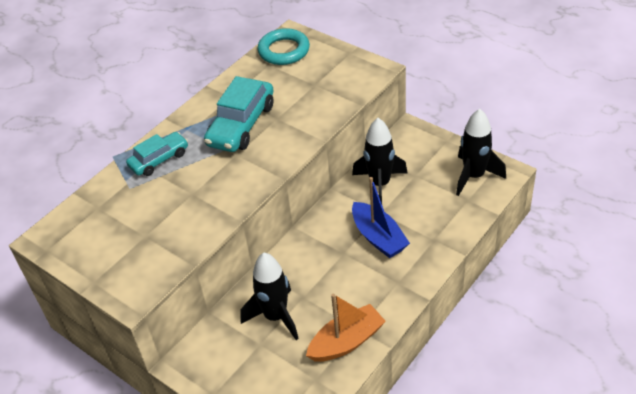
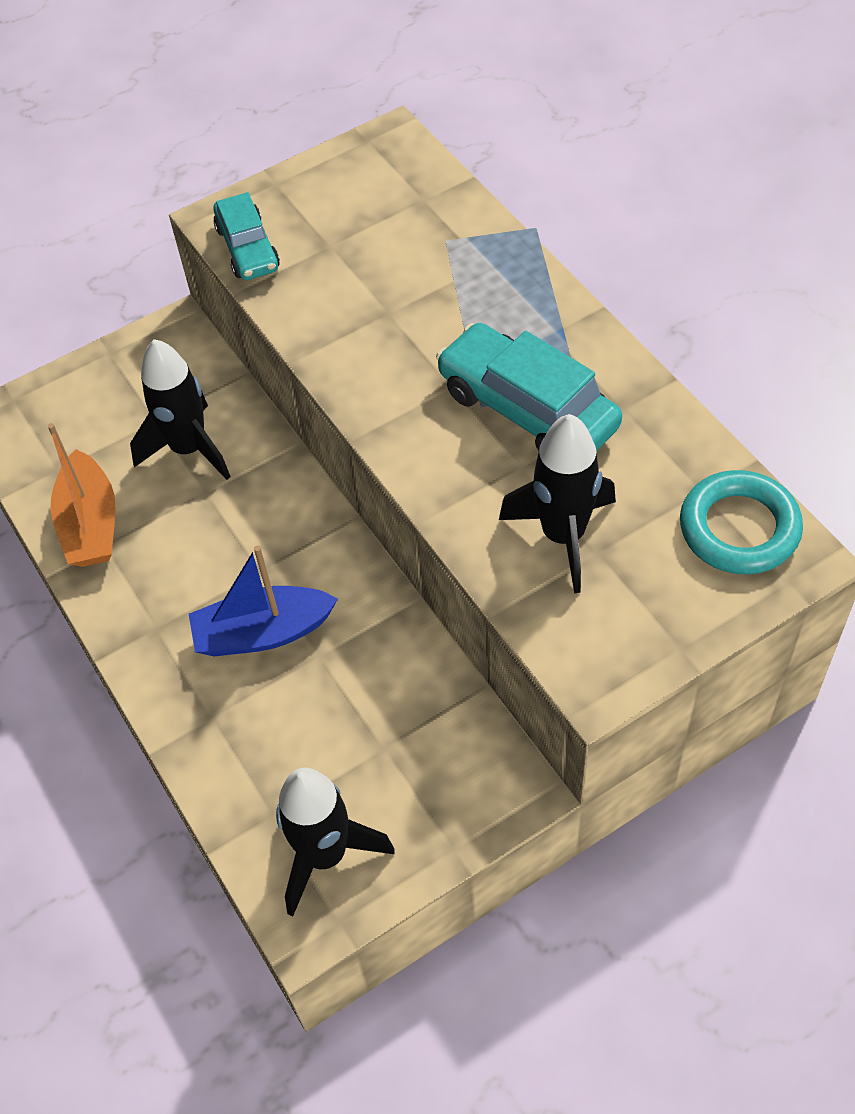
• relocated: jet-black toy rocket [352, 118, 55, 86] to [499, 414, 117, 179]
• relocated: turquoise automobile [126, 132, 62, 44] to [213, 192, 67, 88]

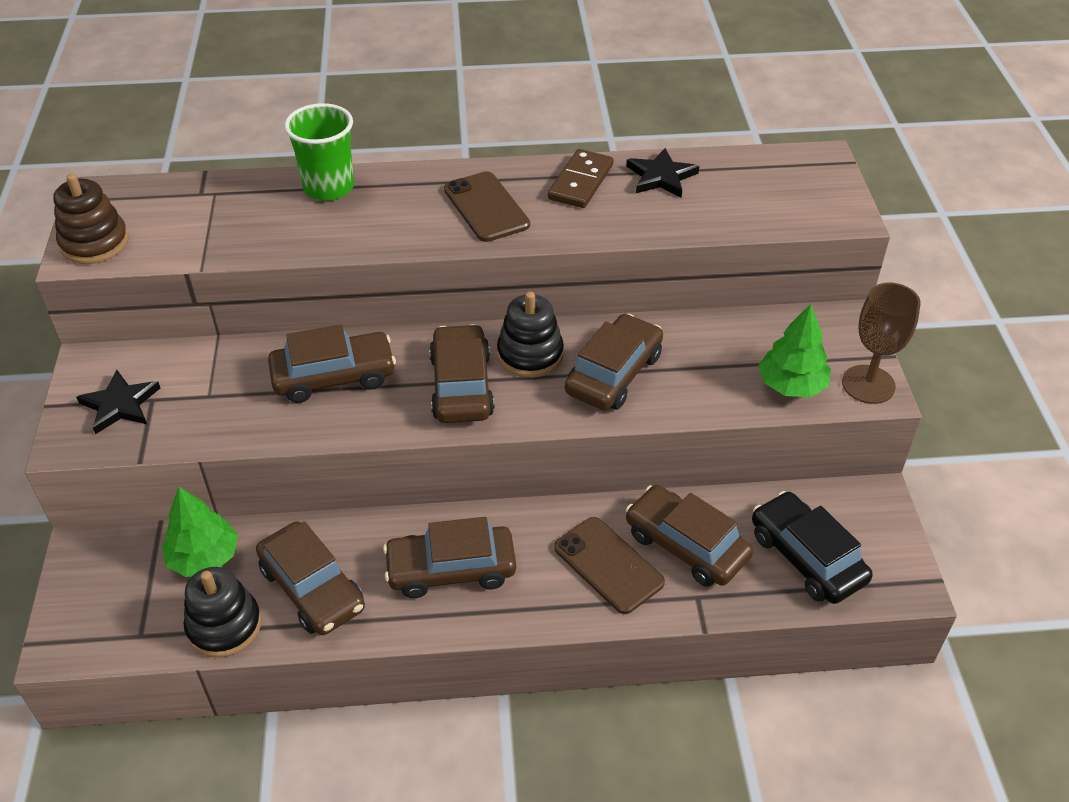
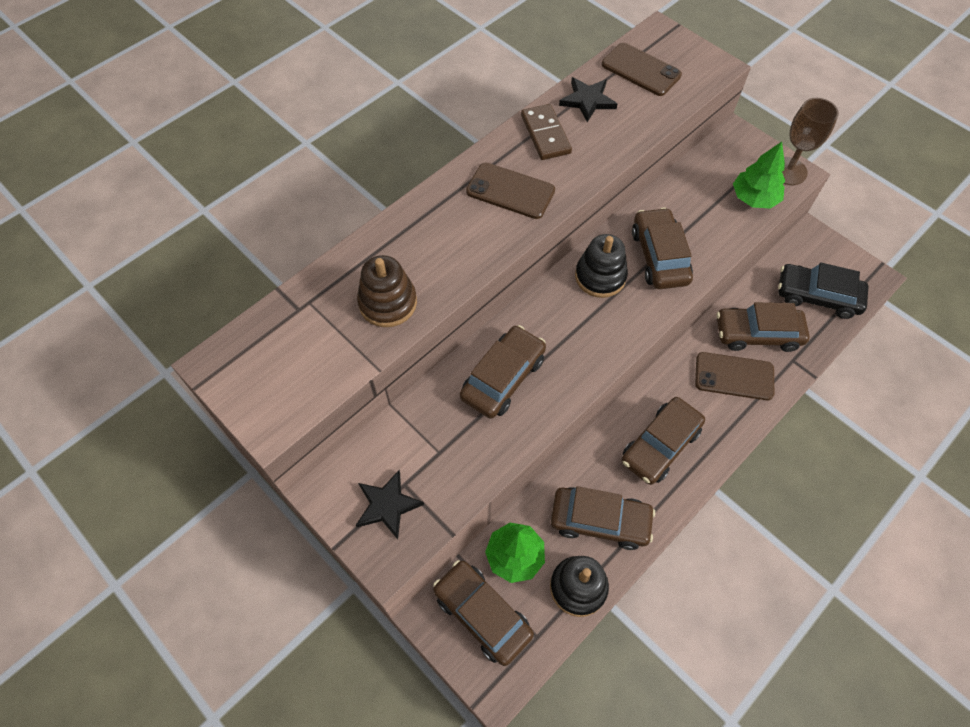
• missing: green beaker [284, 103, 70, 98]
• relocated: dark brown stacking rings [53, 174, 76, 90] to [357, 255, 60, 72]
• relocated: dark brown automobile [429, 324, 66, 99] to [433, 560, 101, 106]
• appeared: dark brown mobile phone [602, 43, 80, 53]

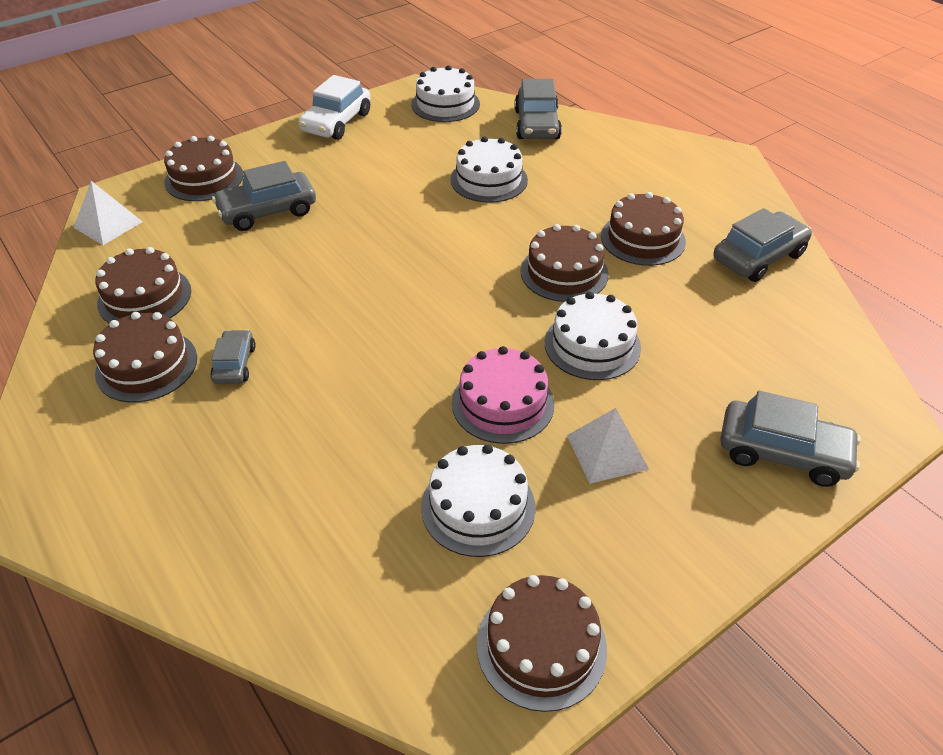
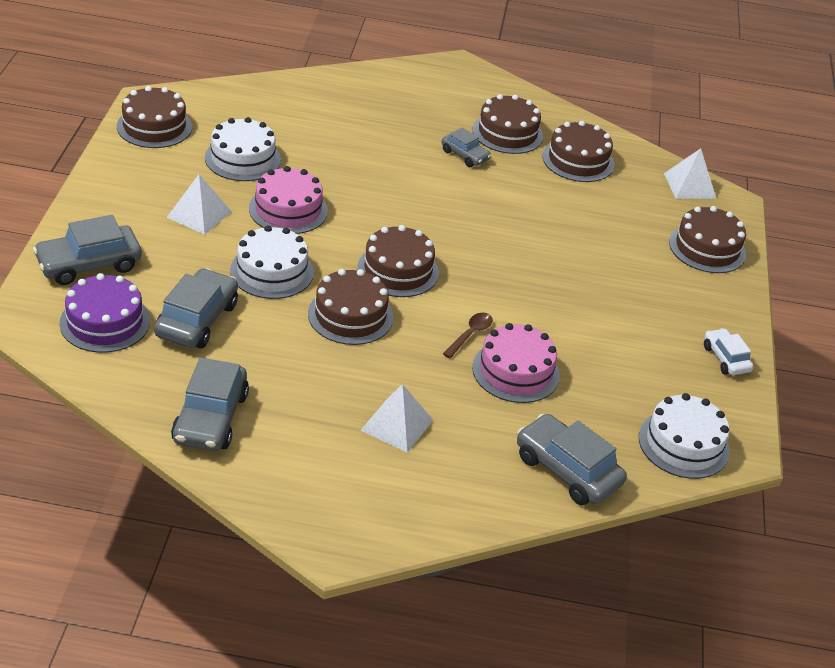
• size: white automobile [299, 75, 71, 65] = [704, 328, 49, 47] x0.59
• colour: white cake [450, 136, 78, 67] to rose-pink cake [472, 323, 88, 80]
• relocated: ash-grey automobile [212, 161, 104, 70] to [154, 268, 84, 80]
• relocated: dark brown cake [601, 192, 85, 74] to [357, 225, 82, 72]
• appeared: royal purple cake [59, 273, 91, 80]
• appeared: dark brown tablespoon [443, 313, 50, 45]
• appeared: white pyramid [361, 384, 72, 69]

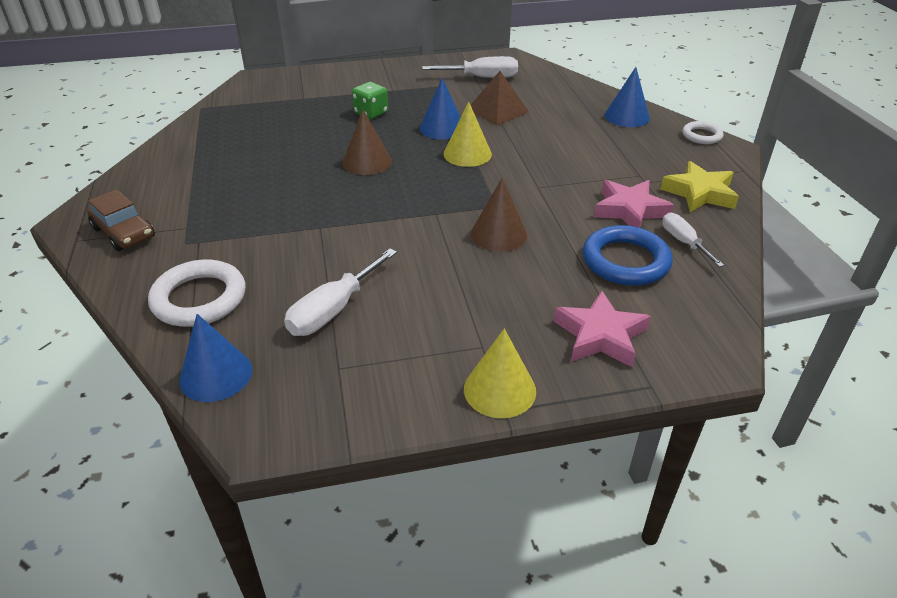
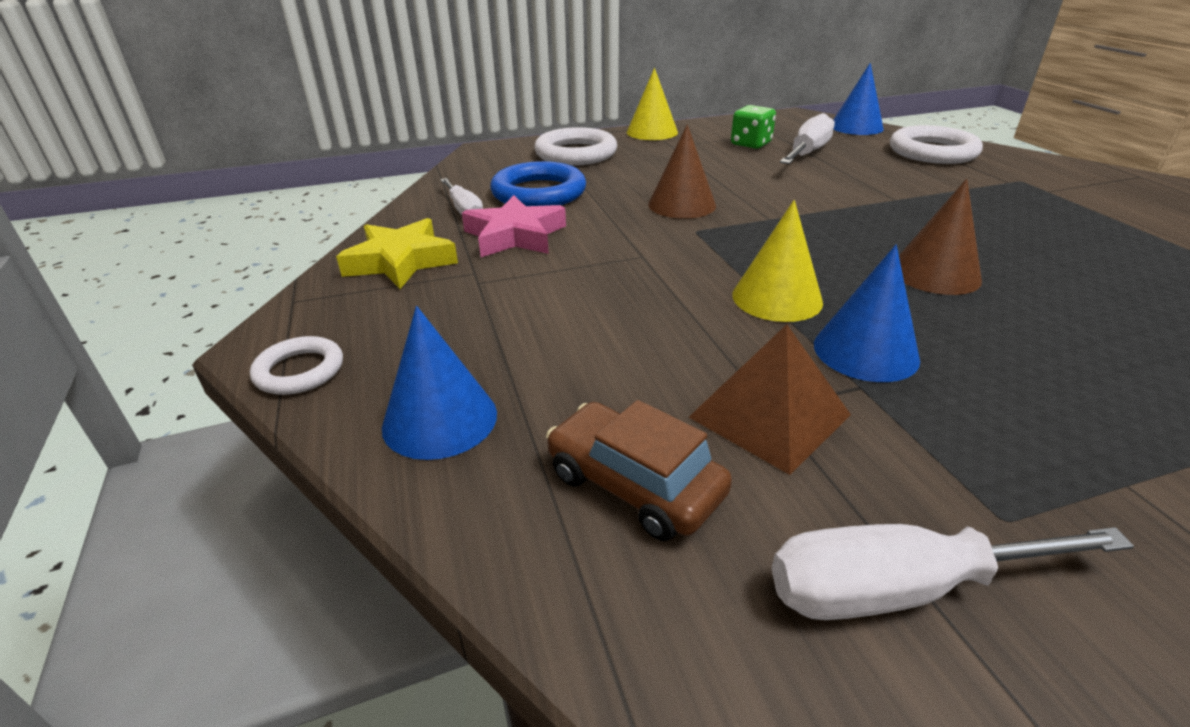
• relocated: green dice [352, 82, 36, 37] to [731, 105, 45, 44]
• relocated: dark brown automobile [87, 189, 68, 62] to [546, 400, 186, 141]
• exchanged: rose-pink star [554, 291, 97, 77] to white ring [534, 127, 83, 38]

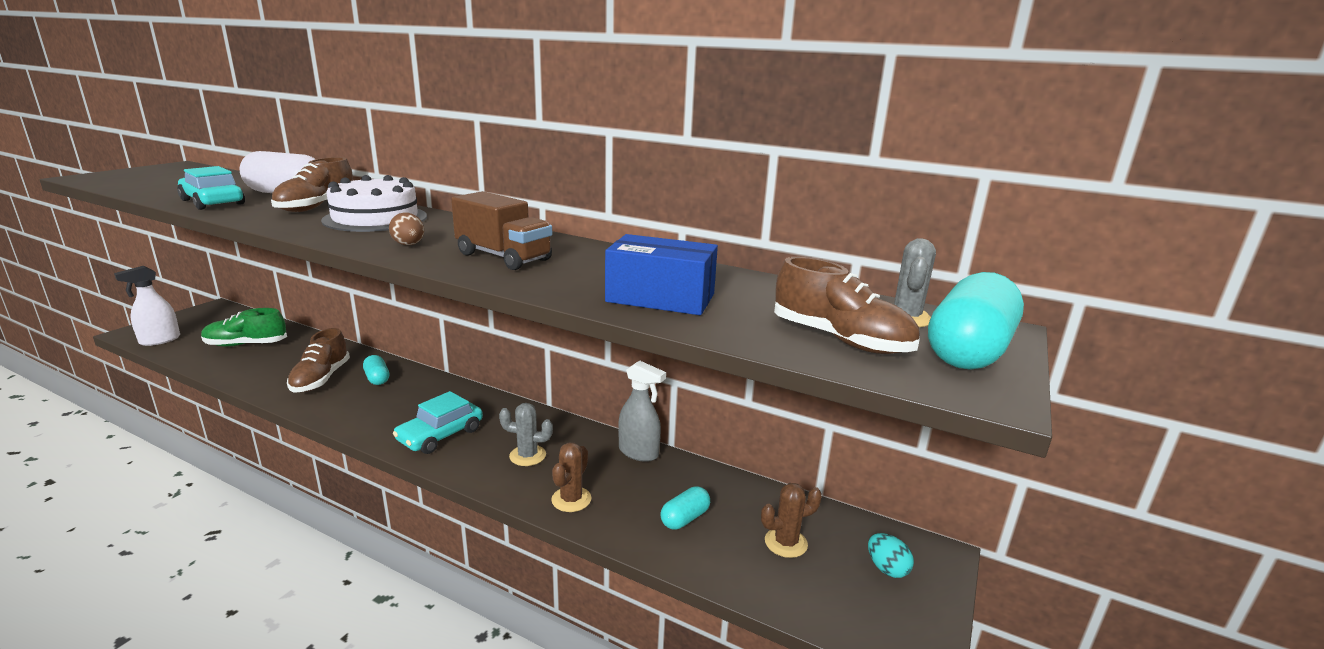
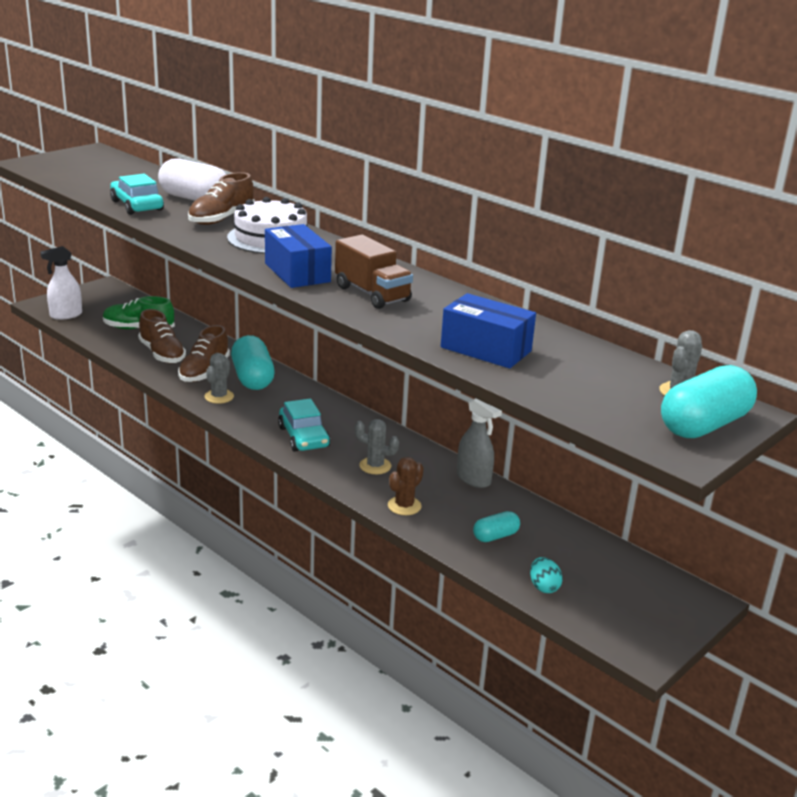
• exchanged: dark brown toy egg [389, 212, 35, 33] to royal blue package [265, 224, 67, 64]
• relocated: dark brown shoe [774, 257, 146, 97] to [138, 309, 48, 54]
• size: turquoise pill [363, 355, 26, 30] = [231, 335, 44, 55] x1.89
• spun: turquoise automobile [393, 391, 90, 63] = [278, 398, 52, 54] 75 degrees counterclockwise
• missing: dark brown saguaro cactus [761, 483, 61, 75]
• relocated: turquoise toy egg [868, 533, 46, 45] to [530, 557, 33, 36]
• appeared: ash-grey saguaro cactus [205, 353, 29, 51]

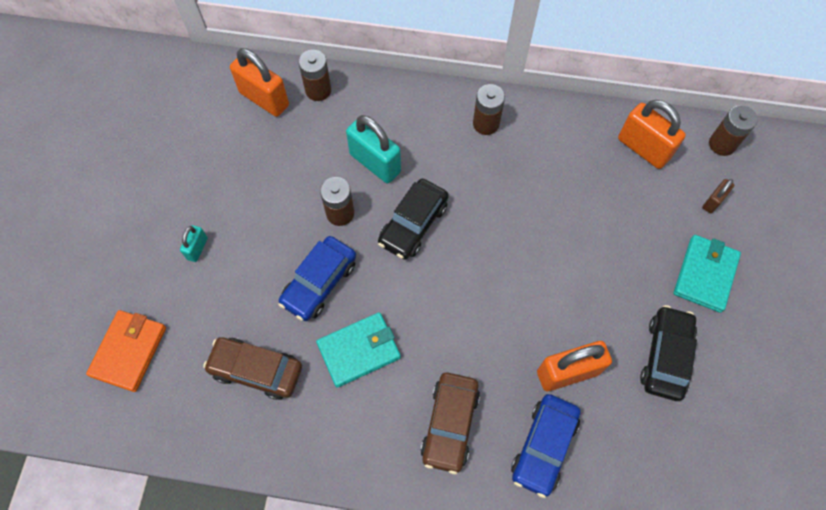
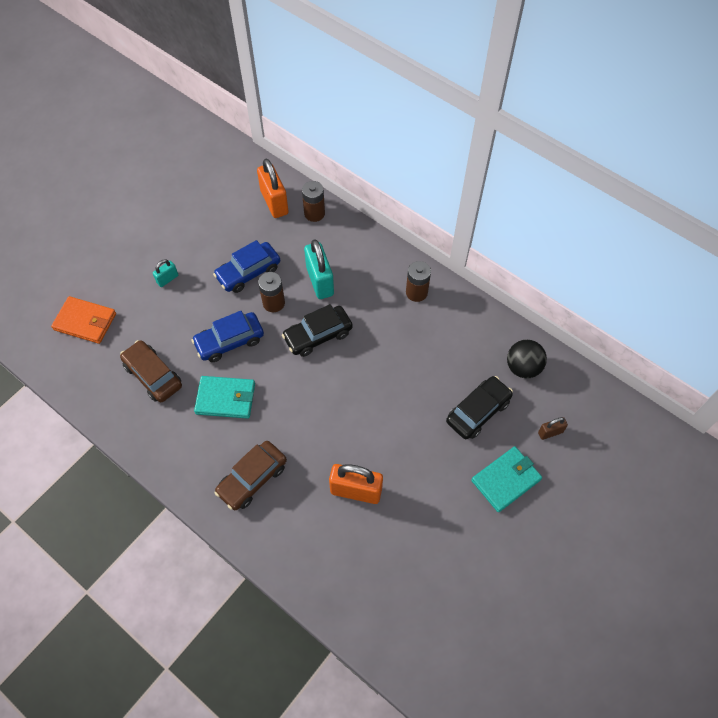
• exchanged: orange-coloured padlock [618, 100, 68, 69] to jet-black play ball [507, 340, 40, 38]
• missing: dark brown AA battery [709, 105, 49, 51]
• relocated: jet-black automobile [640, 305, 57, 96] to [446, 376, 67, 63]
• spun: orange-coloured wallet [86, 310, 80, 82] = [51, 296, 65, 48] 60 degrees clockwise
• relocated: royal blue automobile [511, 394, 70, 104] to [213, 240, 67, 53]

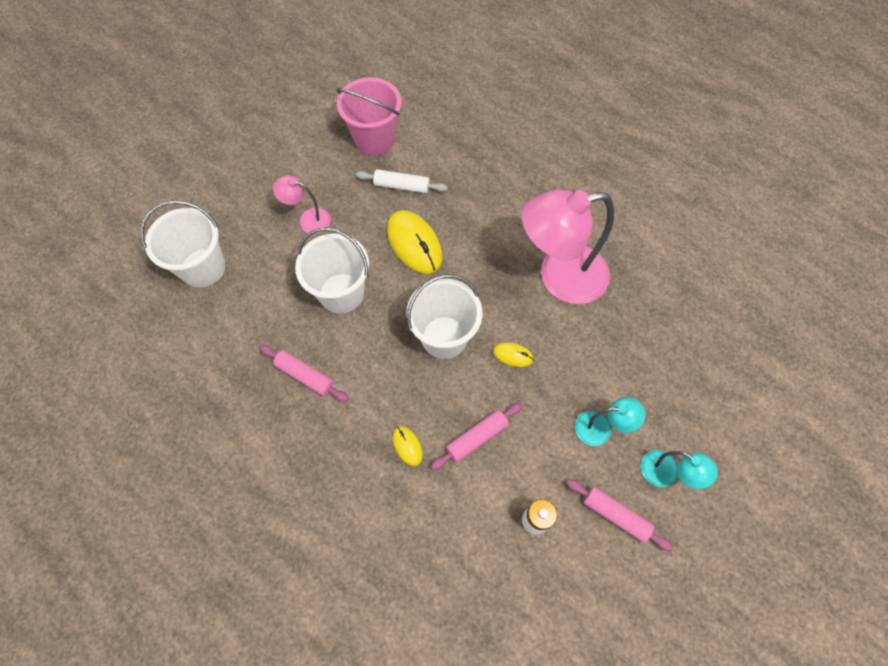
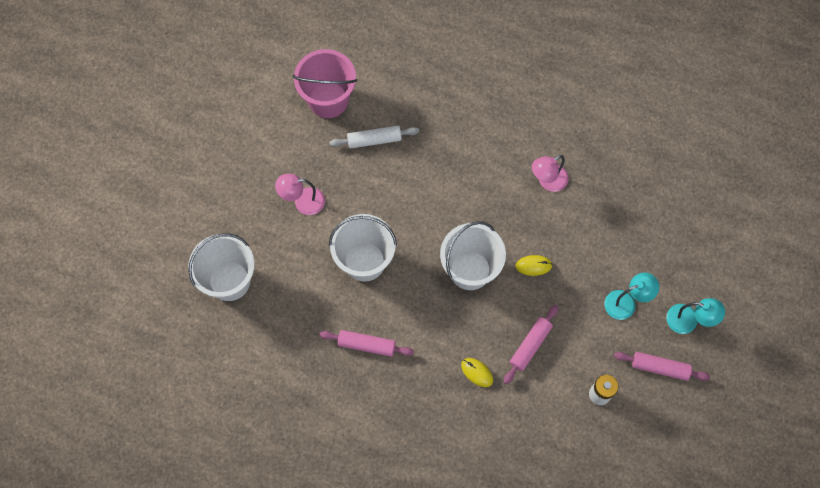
• size: rose-pink lamp [522, 190, 92, 114] = [532, 155, 37, 37] x0.47
• missing: bright yellow computer mouse [387, 210, 55, 64]

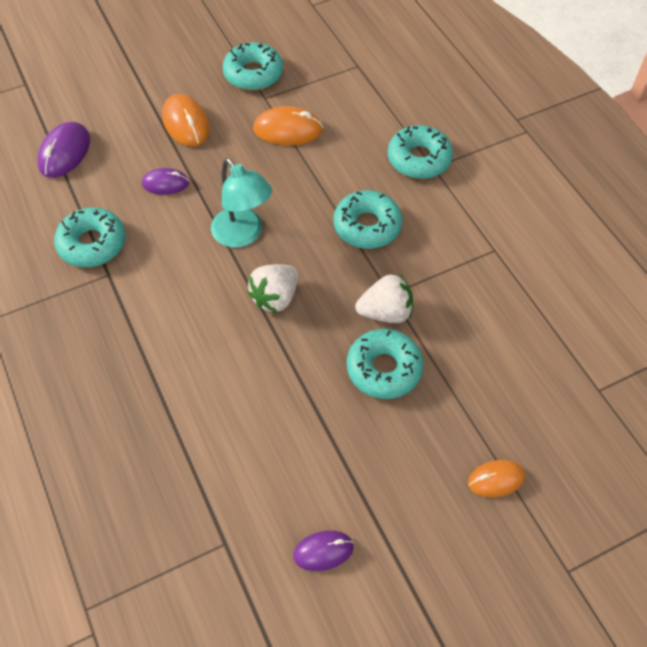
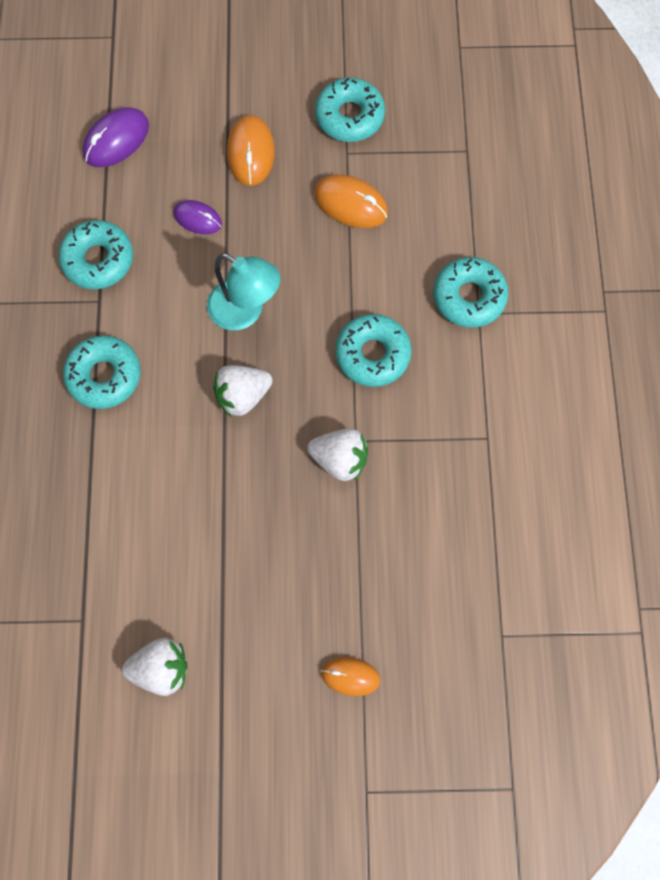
• spun: turquoise lamp [211, 158, 61, 90] = [207, 253, 73, 78] 45 degrees counterclockwise
• relocated: turquoise doughnut [347, 329, 77, 70] to [63, 336, 77, 73]
• exchanged: royal purple computer mouse [293, 531, 61, 40] to white toy strawberry [122, 638, 66, 58]

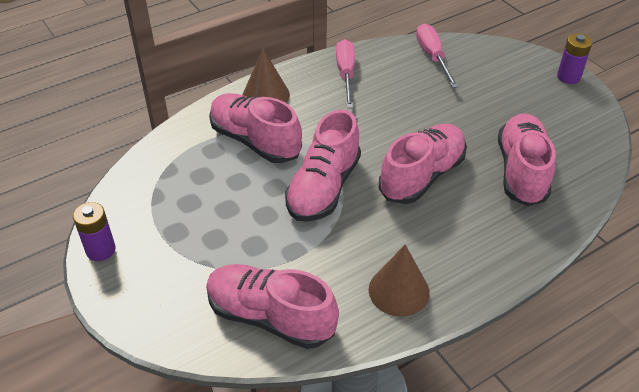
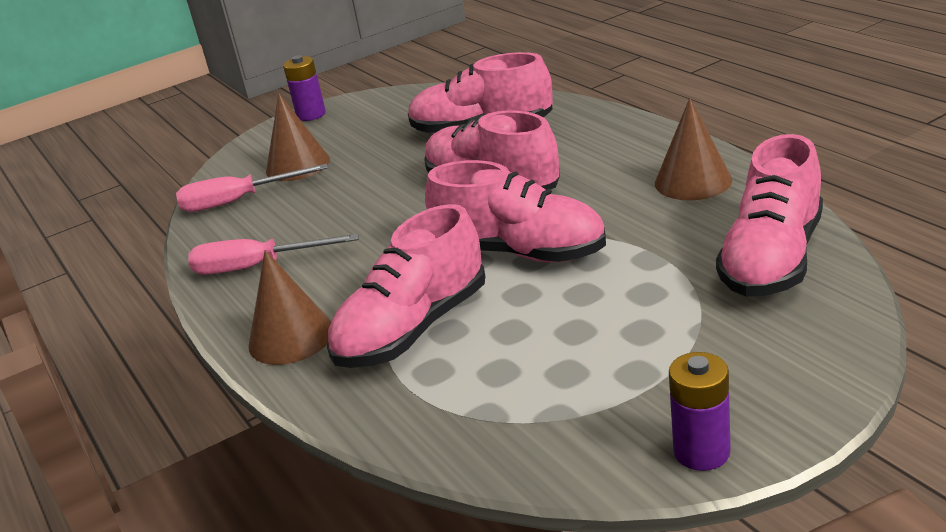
• appeared: dark brown solid cone [266, 94, 64, 87]

